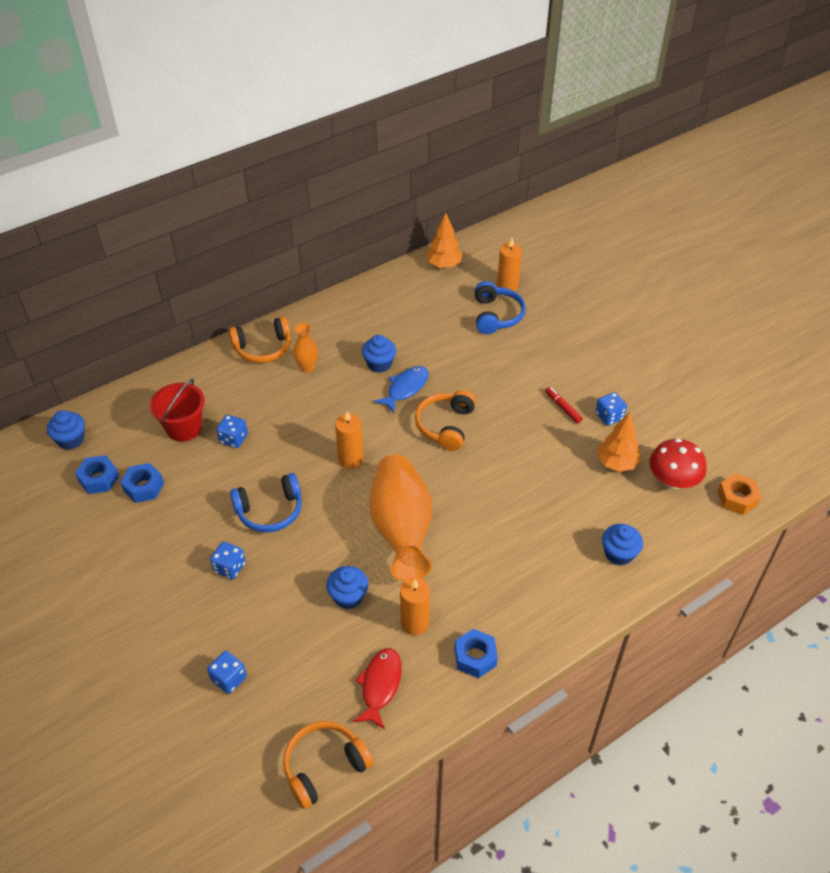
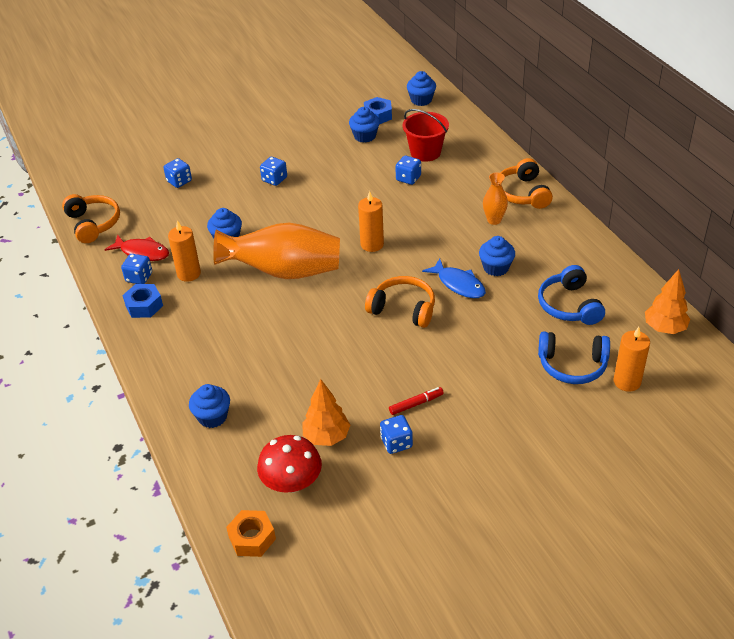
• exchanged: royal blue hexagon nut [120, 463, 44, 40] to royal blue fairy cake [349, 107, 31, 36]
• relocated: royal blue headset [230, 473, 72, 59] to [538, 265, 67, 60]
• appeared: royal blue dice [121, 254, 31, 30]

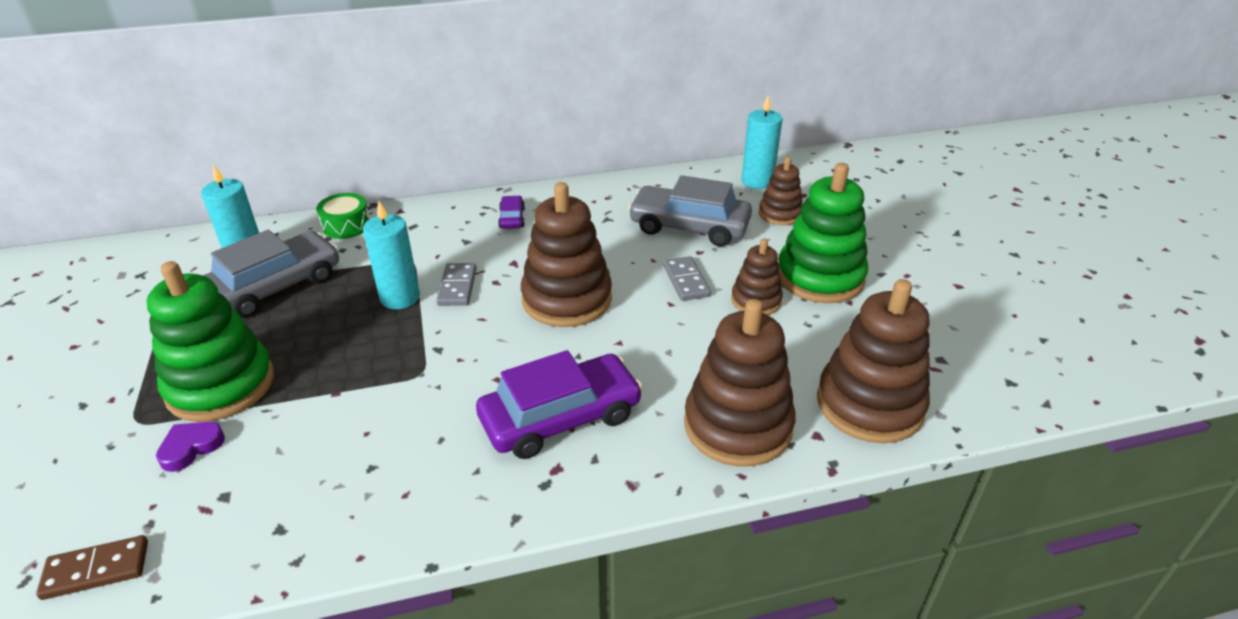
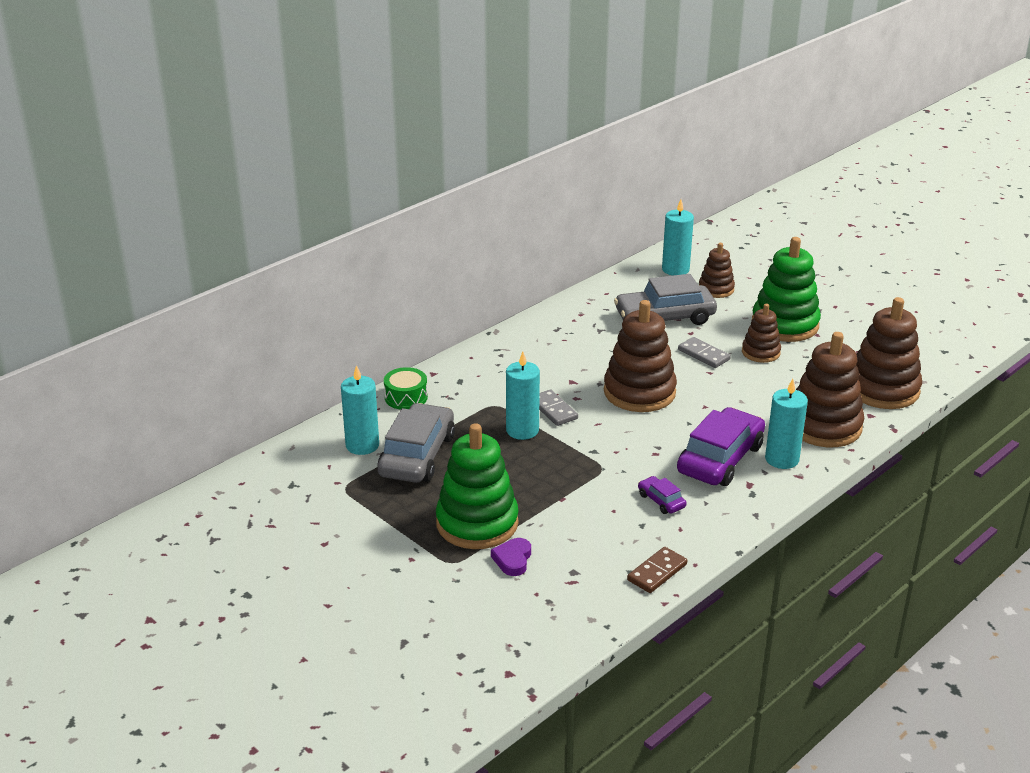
• relocated: royal purple automobile [498, 196, 27, 33] to [638, 476, 49, 38]
• relocated: dark brown domino piece [36, 535, 112, 65] to [627, 547, 60, 46]
• appeared: turquoise pillar candle [765, 379, 43, 90]

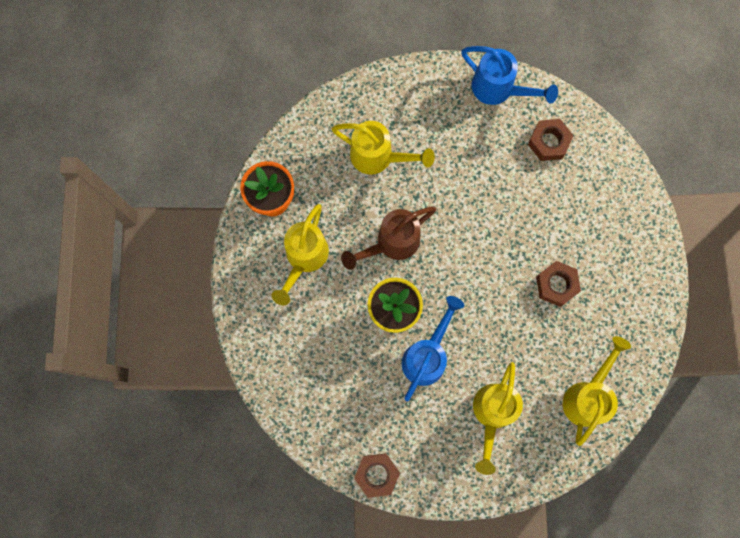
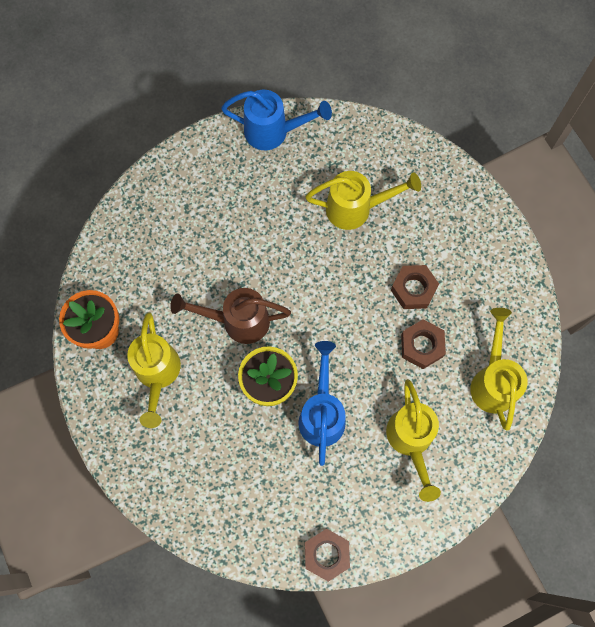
• relocated: dark brown hexagon nut [528, 119, 46, 42] to [401, 319, 45, 50]
• relocated: bright yellow watering can [332, 121, 103, 53] to [305, 171, 116, 59]
• spun: dark brown watering can [341, 207, 95, 63] = [170, 288, 121, 56] 60 degrees clockwise

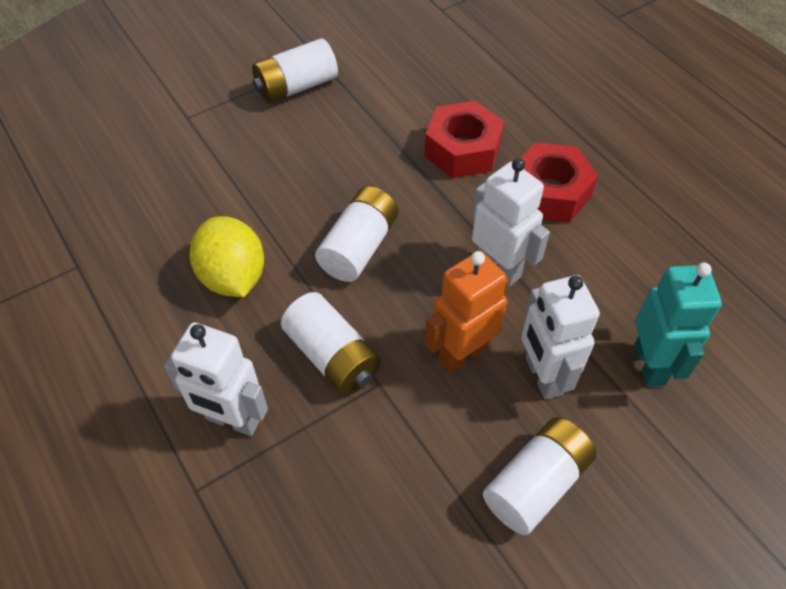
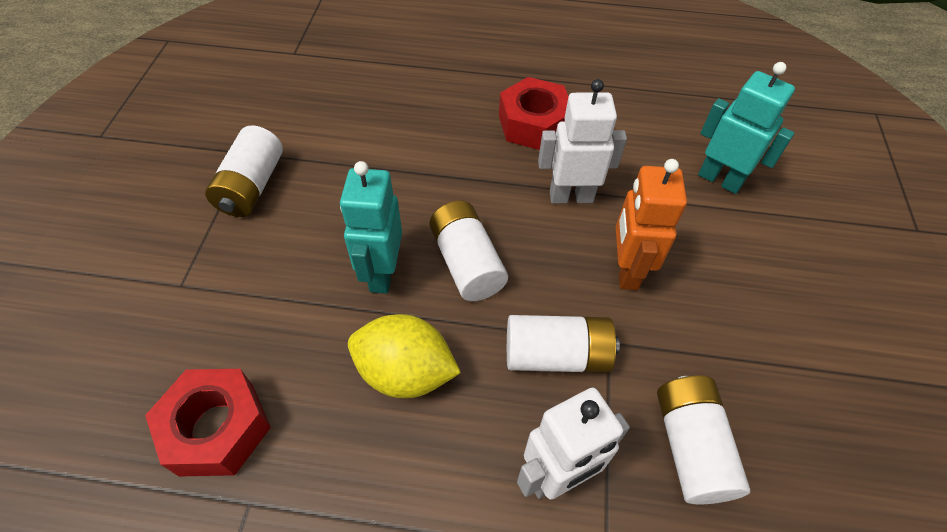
• relocated: scarlet hexagon nut [425, 101, 79, 77] to [145, 369, 126, 108]
• missing: white toy robot [521, 275, 79, 124]
• relocated: white AA battery [483, 417, 113, 118] to [657, 376, 93, 129]
• appeared: turquoise toy robot [340, 161, 62, 133]

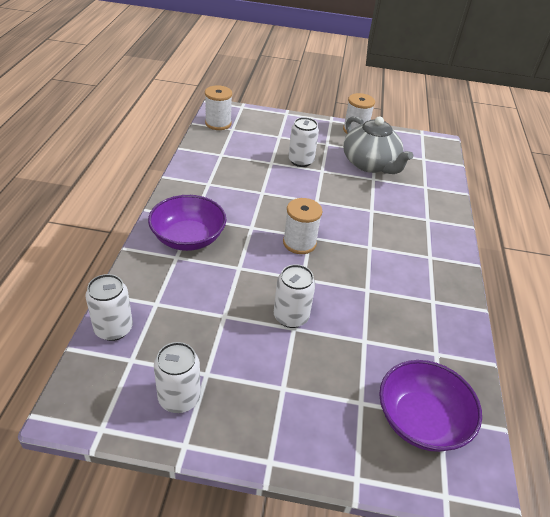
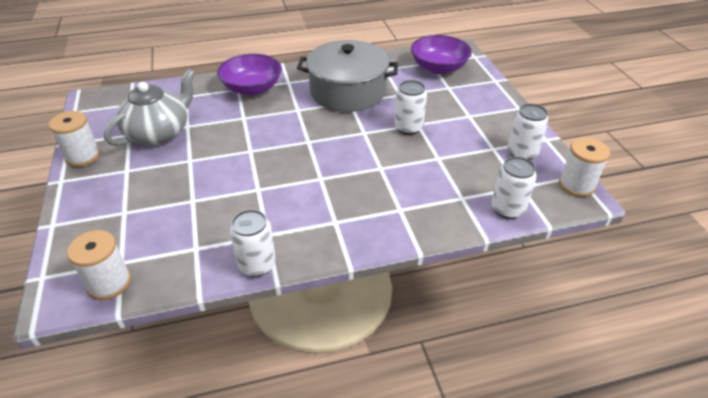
• relocated: white soda can [288, 117, 31, 50] to [230, 209, 46, 68]
• relocated: royal purple deep dish [148, 195, 78, 56] to [217, 54, 65, 41]
• relocated: white spool [283, 198, 40, 56] to [559, 138, 51, 59]
• appeared: ash-grey pot [297, 40, 101, 72]

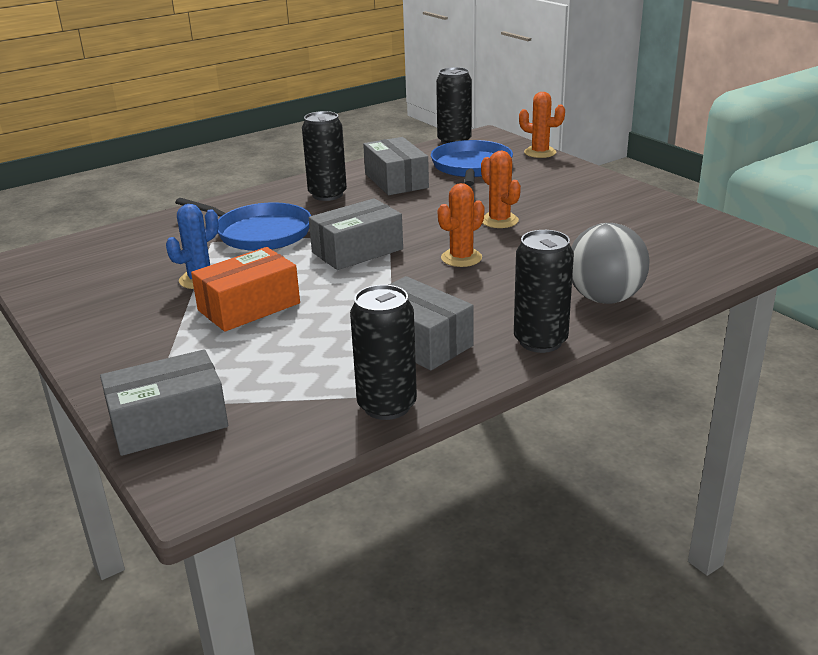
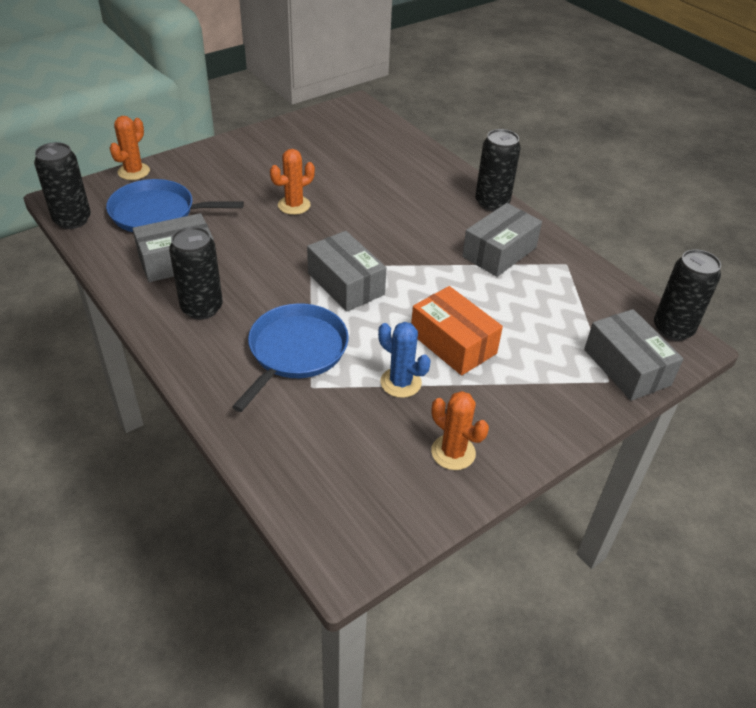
• relocated: orange-coloured saguaro cactus [438, 183, 46, 84] to [431, 391, 58, 79]
• missing: ash-grey play ball [571, 223, 79, 81]
• relocated: jet-black soda can [350, 285, 67, 135] to [654, 249, 67, 92]

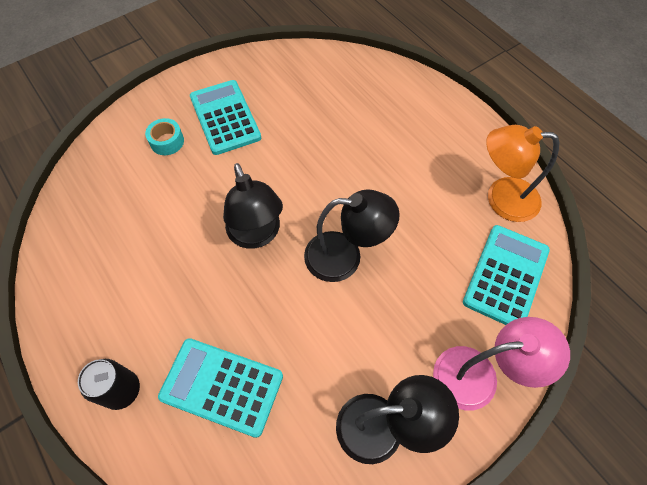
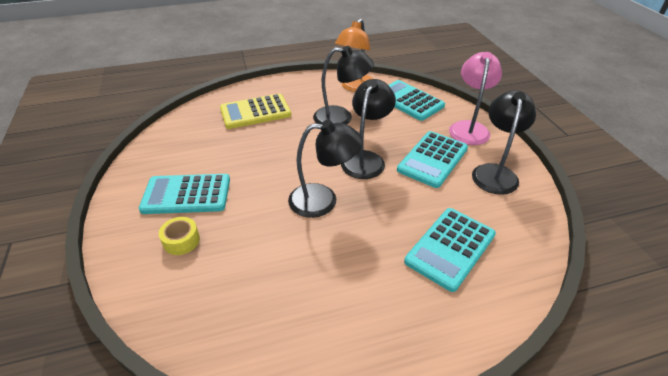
• colour: turquoise tape [145, 118, 39, 37] to bright yellow tape [159, 217, 41, 38]
• missing: jet-black soda can [78, 359, 62, 51]
• appeared: jet-black lamp [313, 46, 61, 78]
• appeared: bright yellow calculator [220, 94, 71, 35]
• appeared: turquoise calculator [397, 131, 71, 57]

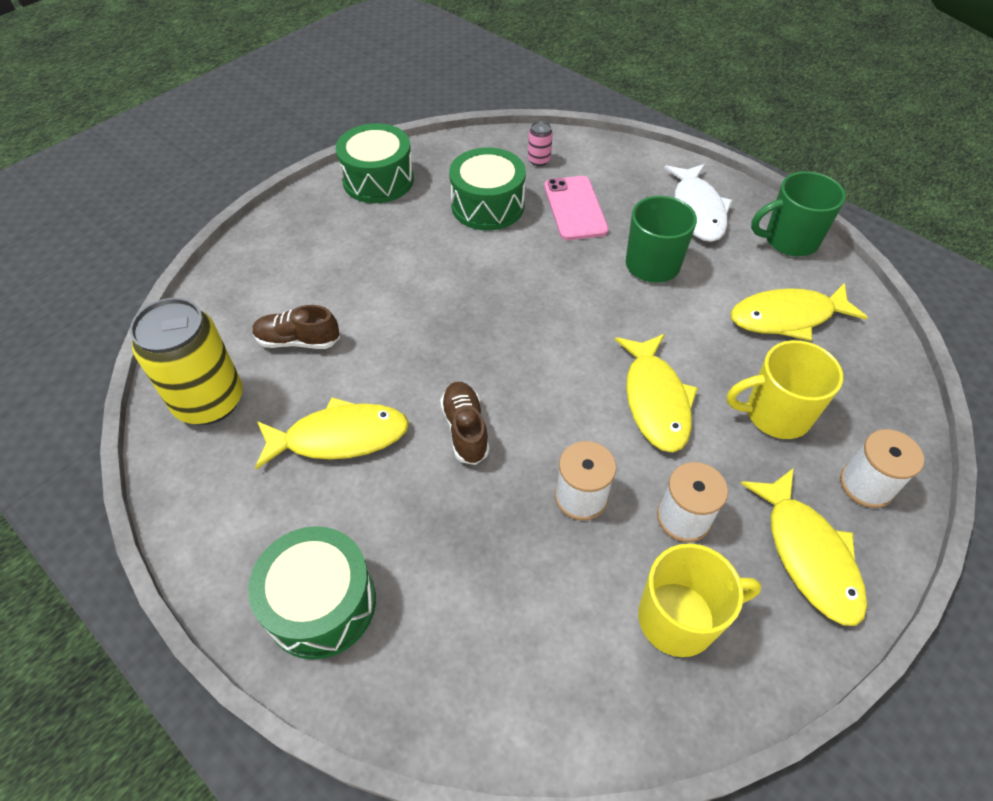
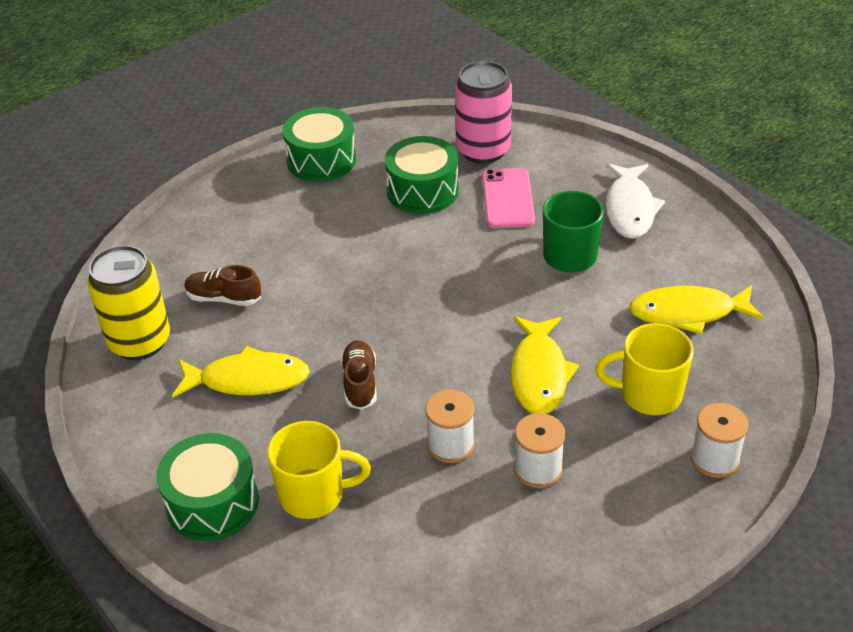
• size: rose-pink soda can [528, 121, 25, 45] = [455, 61, 57, 103] x2.37
• missing: green coffee mug [751, 171, 95, 85]
• missing: bright yellow fish figure [741, 468, 126, 158]
• relocated: bright yellow coffee mug [638, 543, 124, 114] to [267, 421, 104, 98]

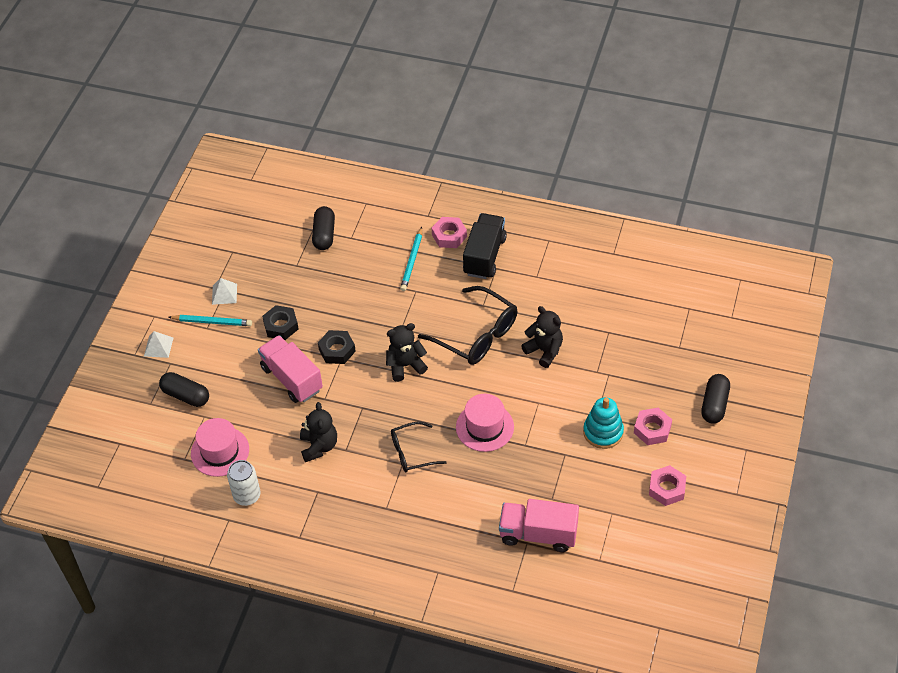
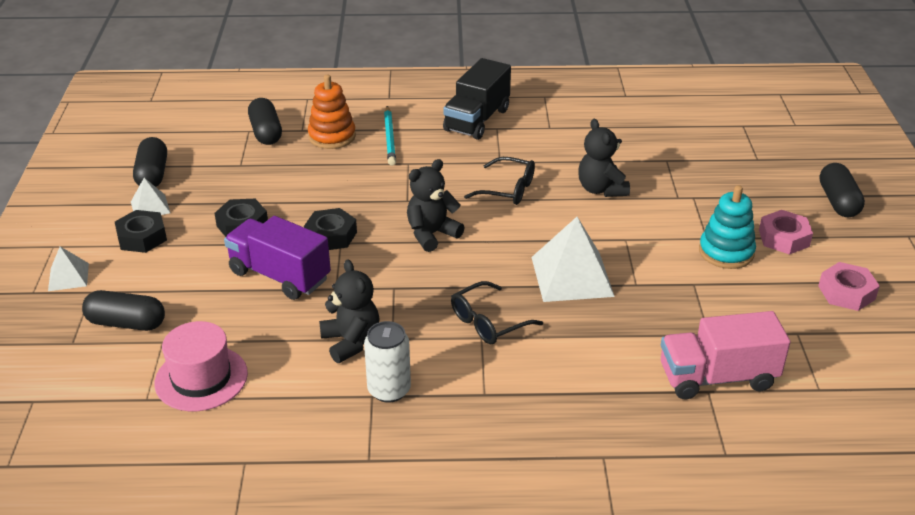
• spun: jet-black toy truck [463, 213, 44, 66] = [443, 58, 68, 82] 150 degrees counterclockwise
• missing: rose-pink hexagon nut [432, 217, 35, 31]
• size: jet-black spectacles [418, 286, 100, 79] = [464, 157, 71, 48] x0.60
• spun: jet-black teddy [521, 306, 42, 62] = [578, 119, 52, 78] 135 degrees counterclockwise
• exchanged: turquoise wooden pencil [169, 315, 83, 11] to jet-black hexagon nut [115, 210, 52, 43]
• colour: rose-pink toy truck [258, 335, 65, 68] to royal purple toy truck [224, 216, 107, 84]
• exchanged: rose-pink top hat [456, 394, 58, 58] to white pyramid [531, 217, 84, 85]
• relocated: white soda can [227, 460, 34, 46] to [364, 321, 47, 82]
• appeared: orange-coloured stacking rings [308, 75, 48, 74]
• appeared: jet-black pill [133, 137, 34, 50]

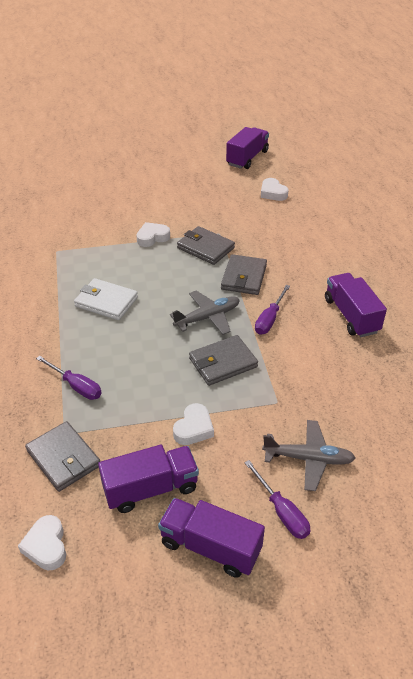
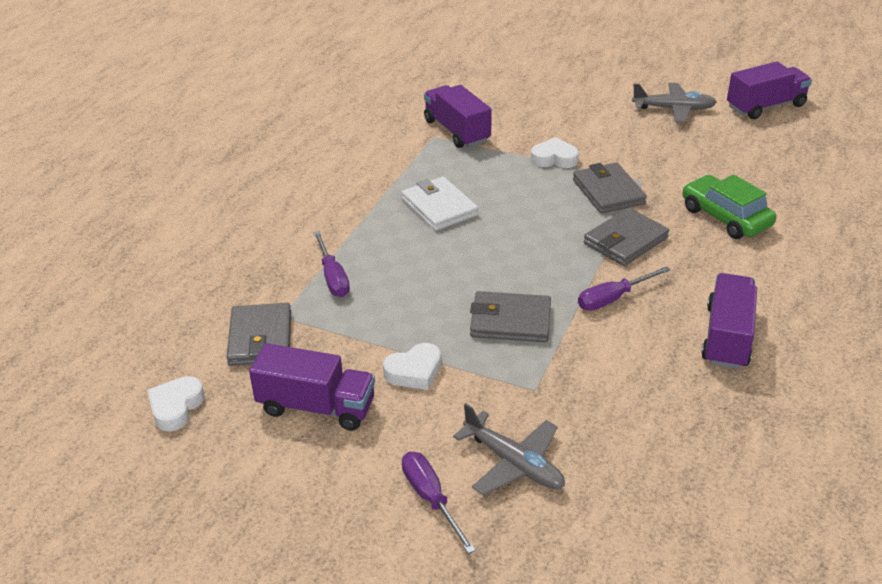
• missing: white love heart [261, 178, 28, 23]
• relocated: ash-grey aeroplane [170, 291, 70, 44] to [632, 83, 85, 39]
• spun: royal purple flat screwdriver [244, 460, 66, 79] = [402, 452, 74, 102] 150 degrees clockwise
• relocated: royal purple toy truck [158, 498, 107, 80] to [424, 85, 68, 63]
• appeared: green automobile [682, 175, 94, 64]

